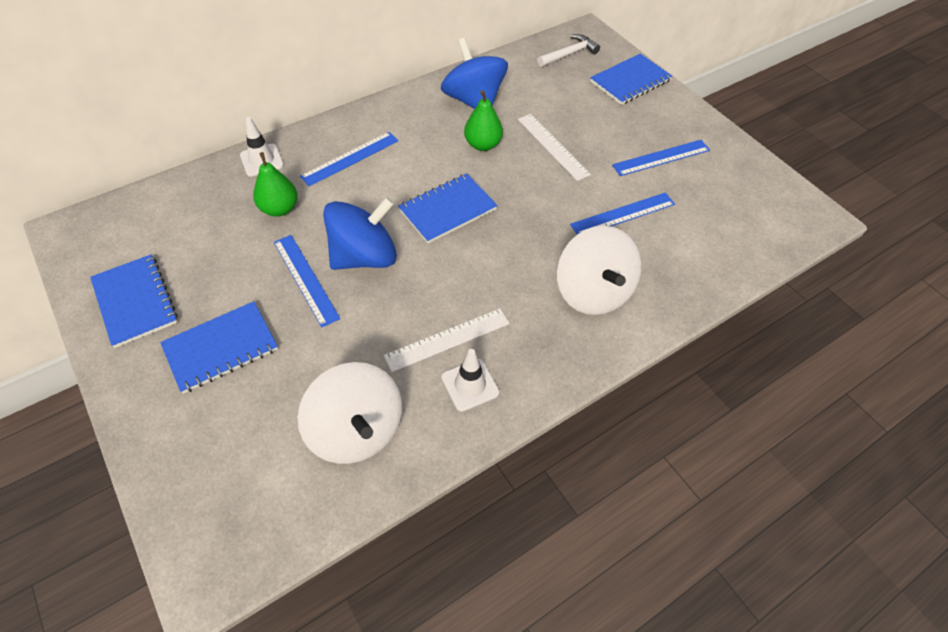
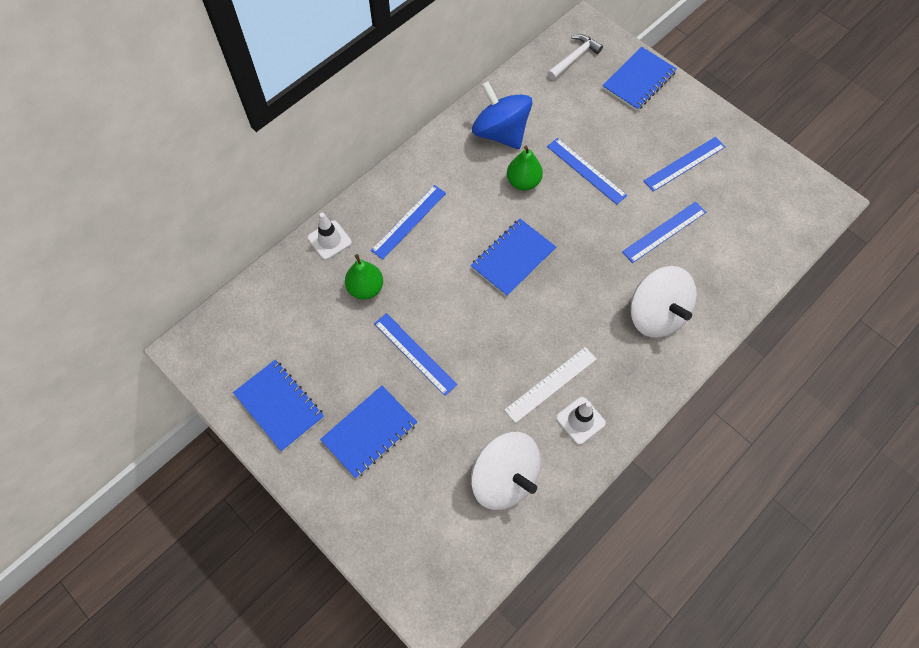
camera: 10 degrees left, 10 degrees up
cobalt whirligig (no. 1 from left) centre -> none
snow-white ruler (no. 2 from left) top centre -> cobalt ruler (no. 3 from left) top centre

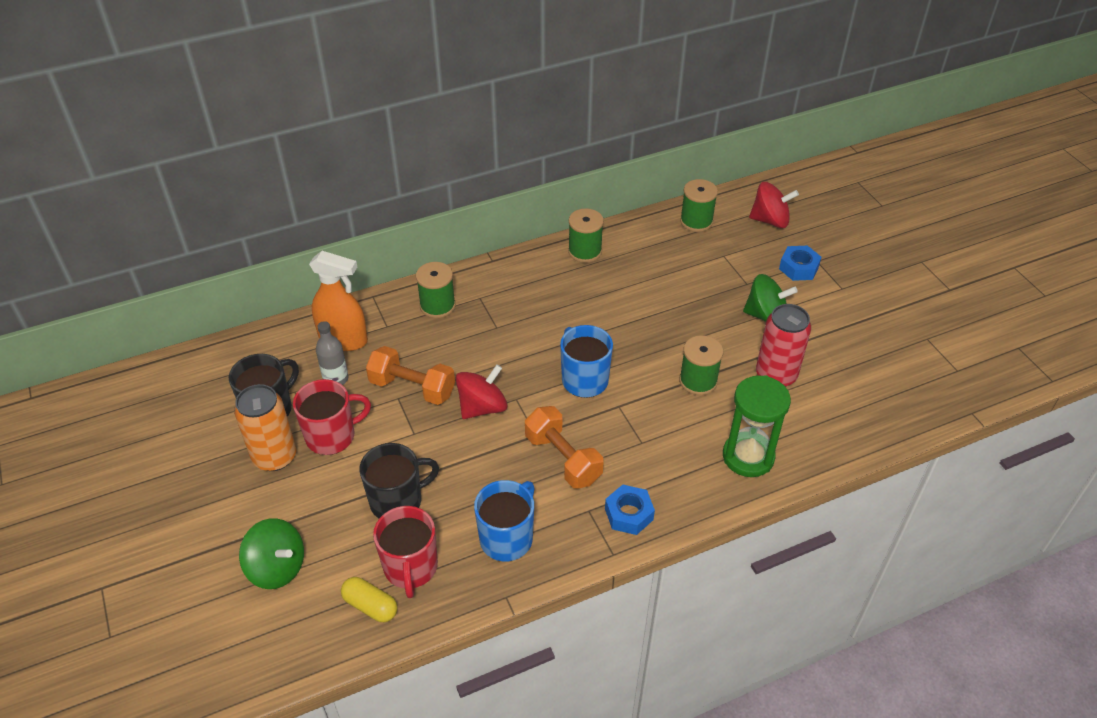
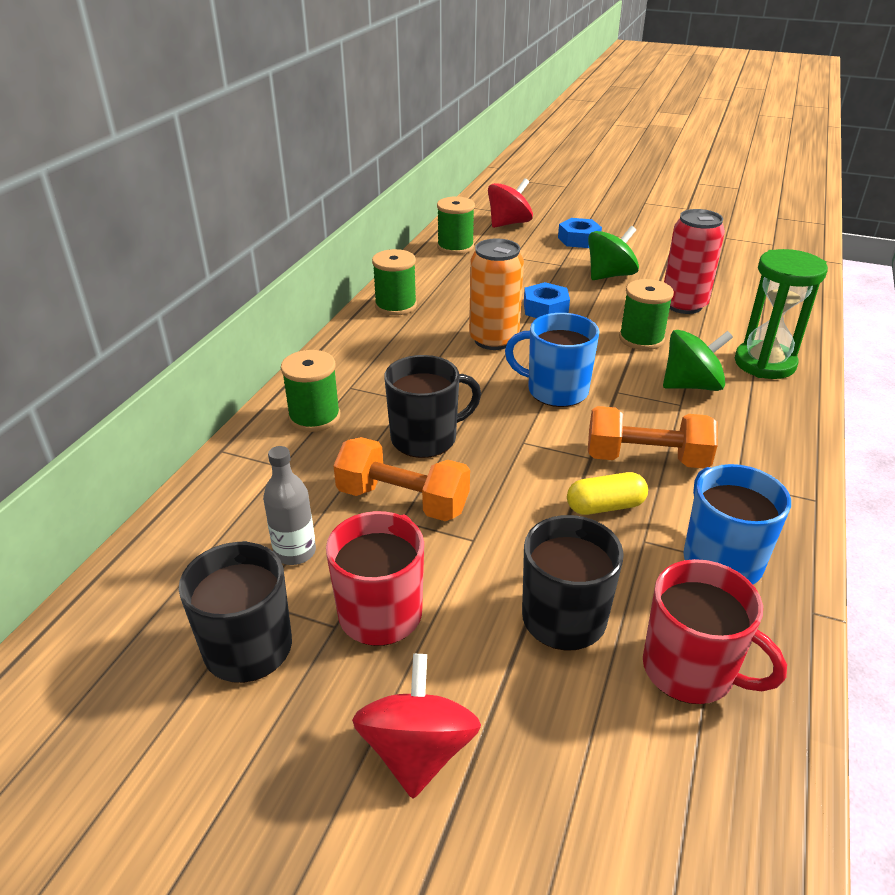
camera: 45 degrees left, 10 degrees down
bright orange can middle left -> bright orange can top centre, relocated
green whirligig (no. 1 from left in the first image) bottom left -> green whirligig (no. 2 from left) middle right, relocated
bright orange sprayer middle left -> none
bright yellow pill bottom centre -> bright yellow pill middle right, relocated
bright orange dumbbell (no. 1 from left) centre, 45 degrees clockwise
scarlet whirligig (no. 1 from left) centre -> scarlet whirligig (no. 1 from left) bottom centre, relocated
cobalt hex nut (no. 1 from left) bottom centre -> cobalt hex nut (no. 1 from left) centre, relocated
none -> black tea mug (no. 2 from left) centre

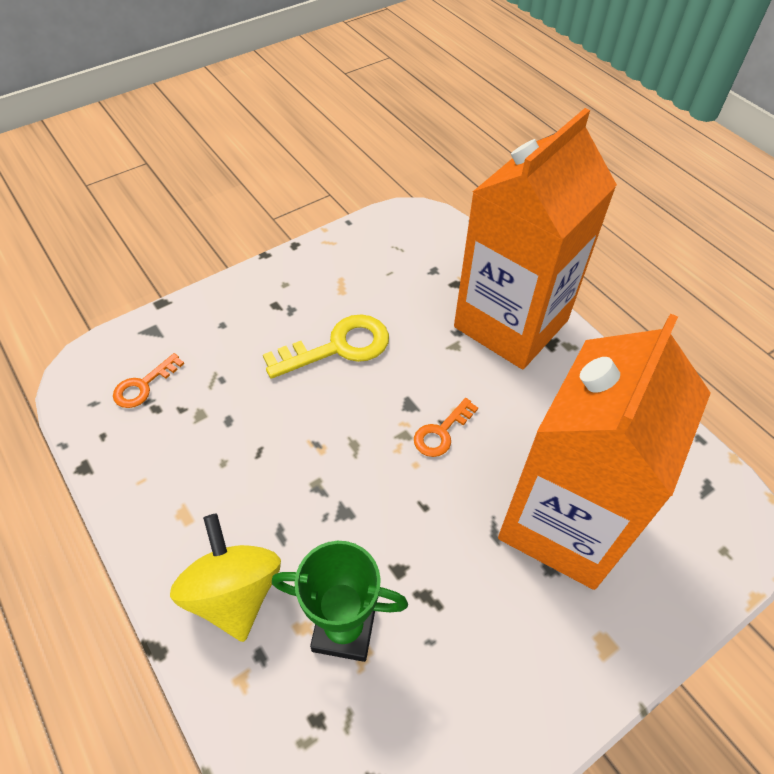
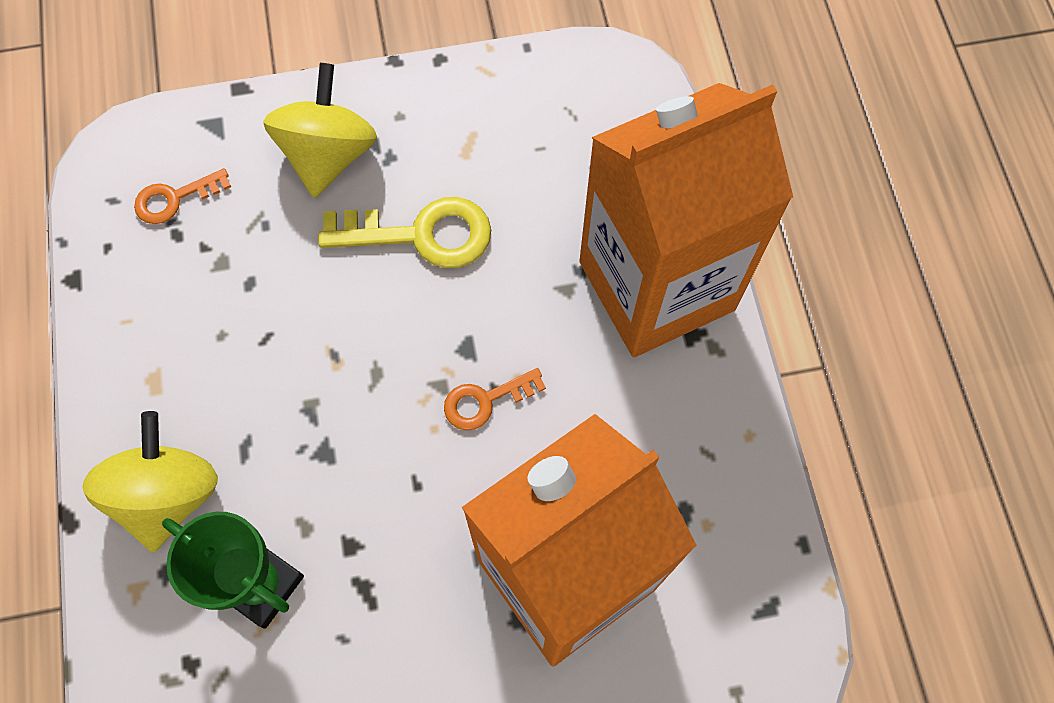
camera: 25 degrees right, 15 degrees up
none -> bright yellow whirligig (no. 2 from left) top left

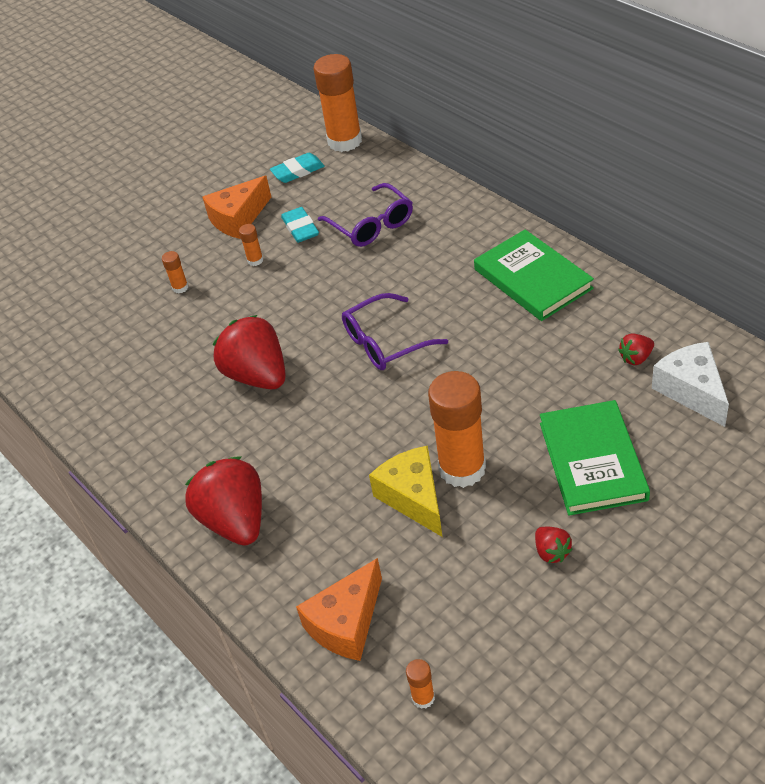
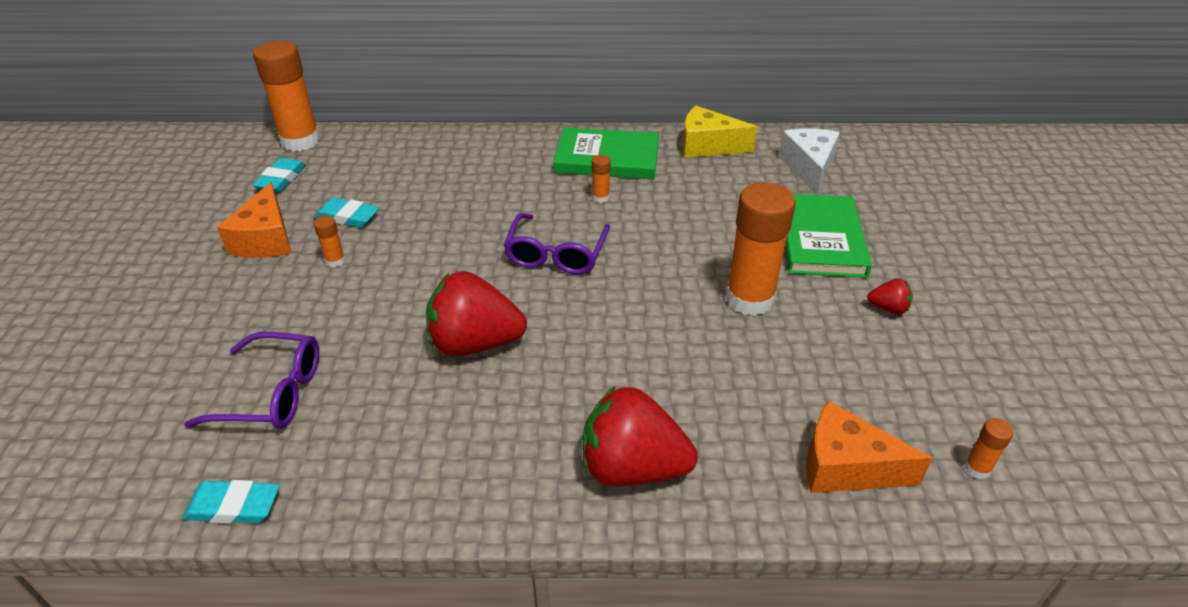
camera: 55 degrees left, 5 degrees down
bright orange stick of glue (no. 1 from left in the first image) middle left -> bright orange stick of glue (no. 3 from left) top centre, relocated
bright orange cheese (no. 2 from left) bottom centre -> bright orange cheese (no. 2 from left) bottom right, 120 degrees clockwise
royal purple spectacles (no. 1 from left) top centre -> royal purple spectacles (no. 1 from left) middle left, relocated
bright yellow cheese centre -> bright yellow cheese top centre, relocated
green hardback (no. 2 from left) middle right, 60 degrees clockwise
scarlet berry (no. 4 from left) middle right -> none
snow-white cheese middle right -> snow-white cheese top right, 75 degrees clockwise
none -> aqua eraser (no. 1 from left) bottom left

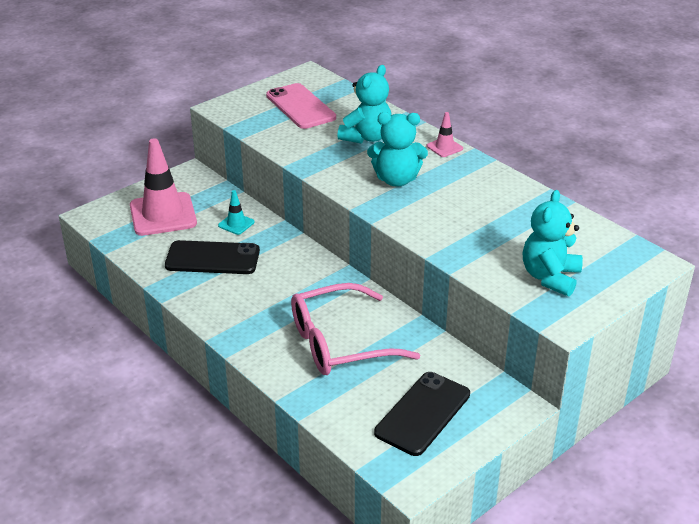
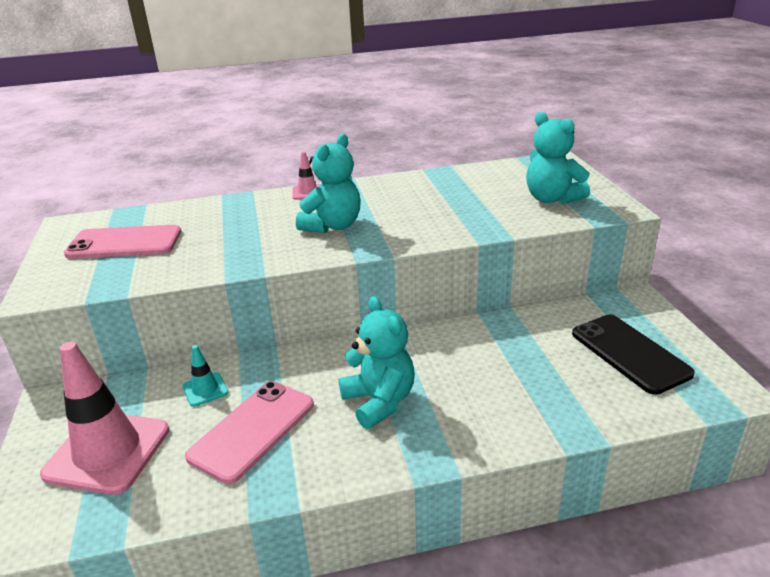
camera: 60 degrees left, 5 degrees down
black phone (no. 1 from left) middle left -> pink phone (no. 2 from left) bottom left
pink spectacles centre -> none
aqua teddy (no. 1 from left in the first image) top centre -> aqua teddy (no. 2 from left) centre, relocated

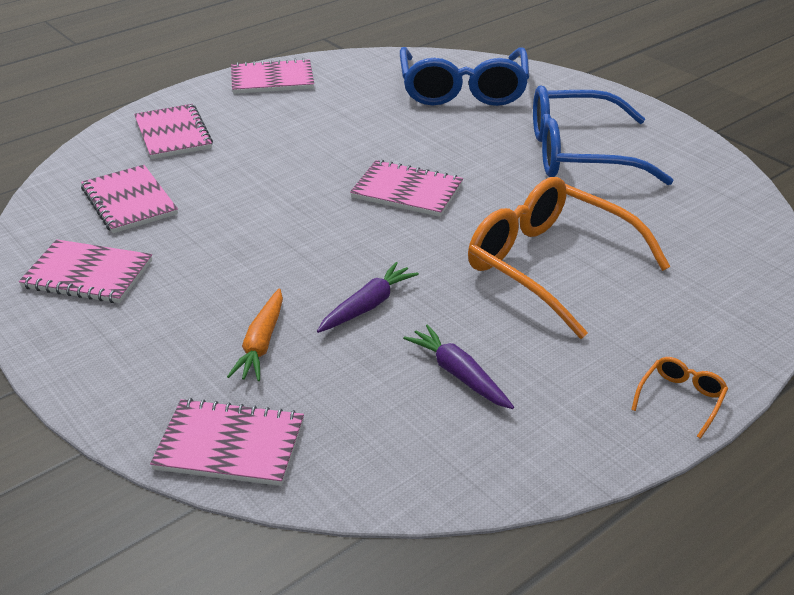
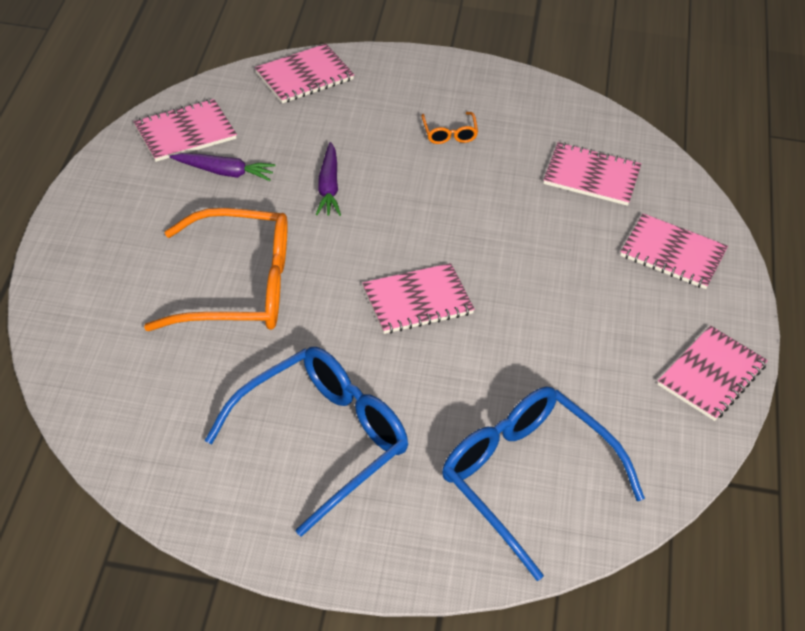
camera: 135 degrees right, 10 degrees up
pink notepad (no. 1 from left) middle left -> pink notepad (no. 1 from left) top left, relocated
bright orange toy carrot middle left -> none
bright orange spectacles (no. 2 from left) bottom right -> bright orange spectacles (no. 2 from left) top centre, relocated

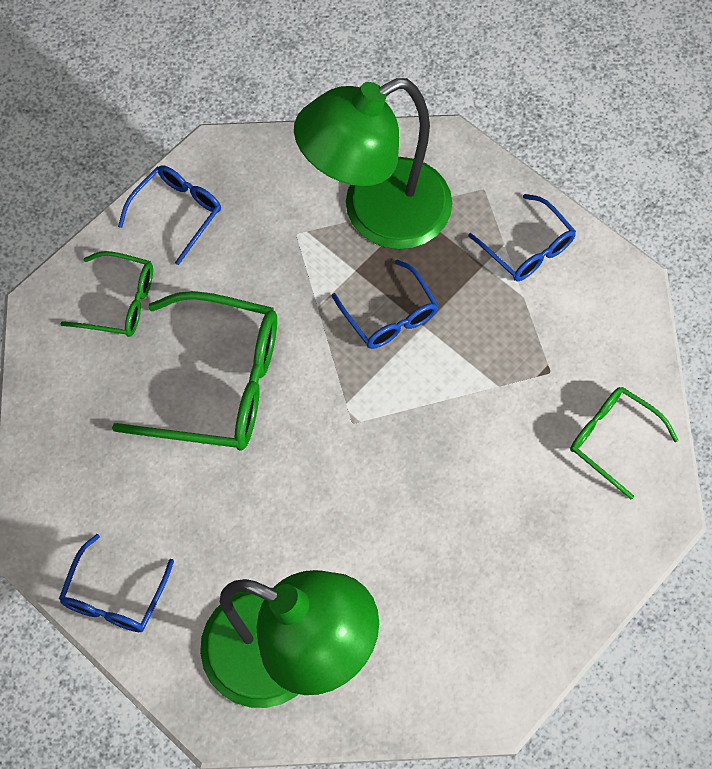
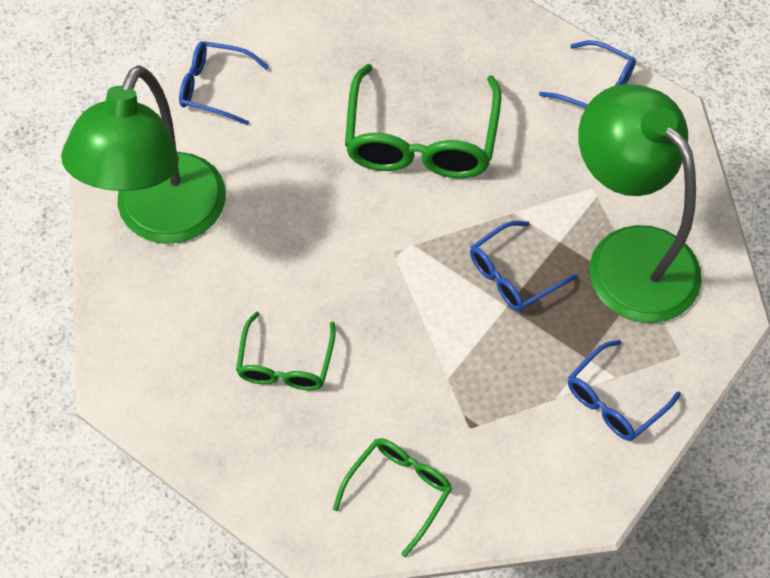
camera: 85 degrees right, 5 degrees down
green spectacles (no. 1 from left) middle left -> green spectacles (no. 1 from left) centre, relocated

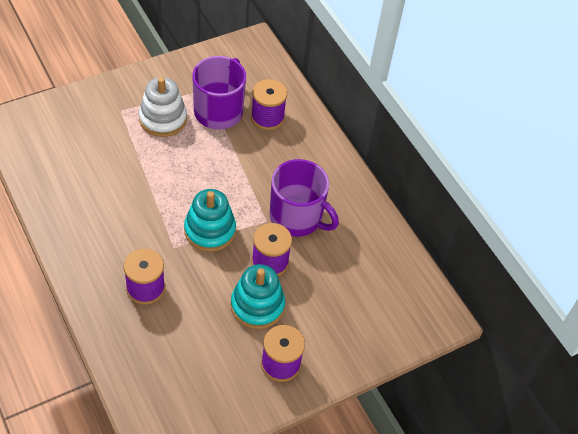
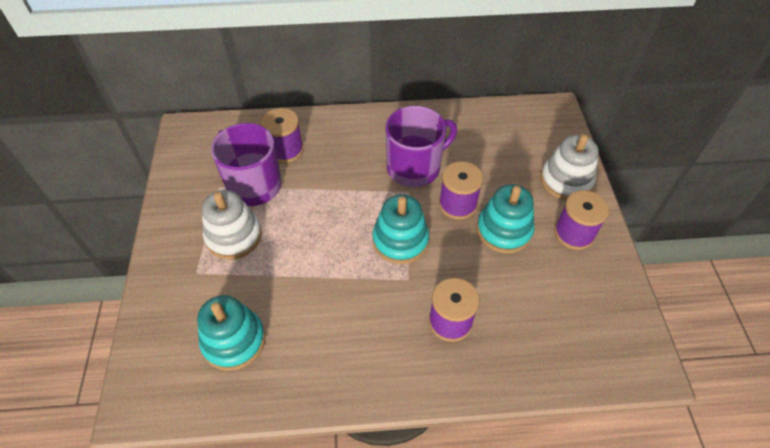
camera: 60 degrees left, 0 degrees up
none -> aqua stacking rings (no. 1 from left) bottom left
none -> snow-white stacking rings (no. 2 from left) middle right

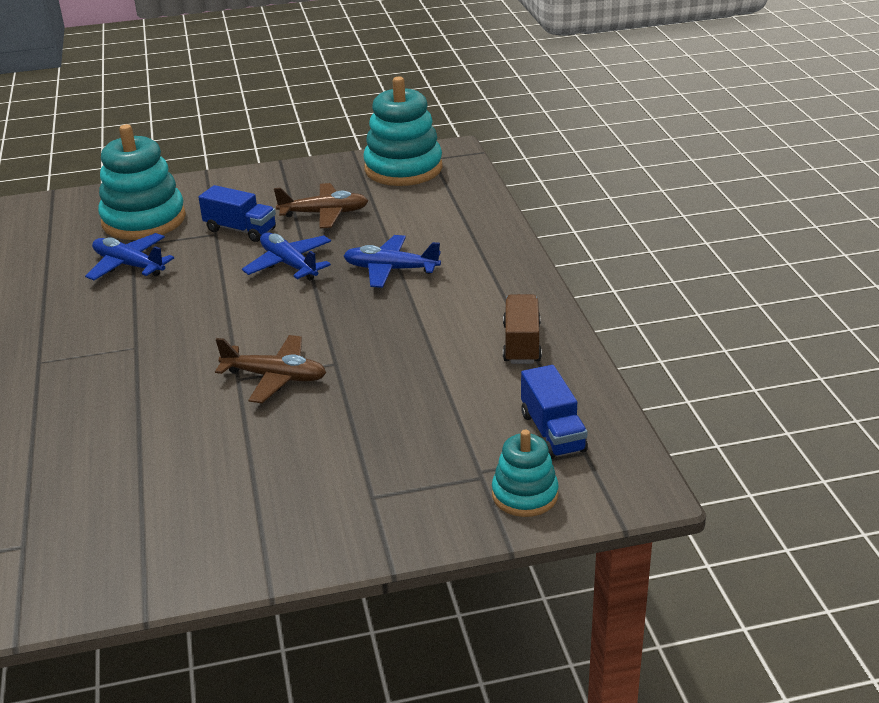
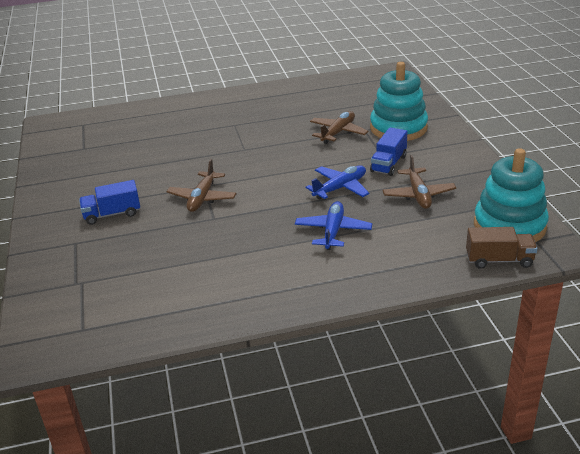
camera: 90 degrees right, 0 degrees up
cobalt toy plane (no. 1 from left) middle left -> russet toy plane (no. 2 from left) top centre
aqua stacking rings (no. 3 from left) bottom centre -> none
russet lorry centre -> russet lorry middle right, relocated
cobalt lorry (no. 2 from left in the first image) centre -> cobalt lorry (no. 1 from left) middle left, relocated

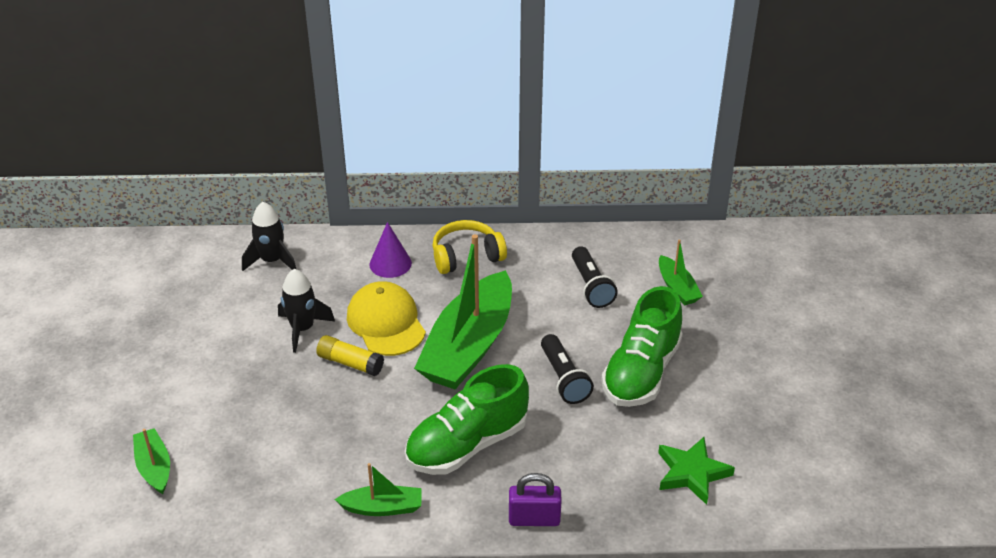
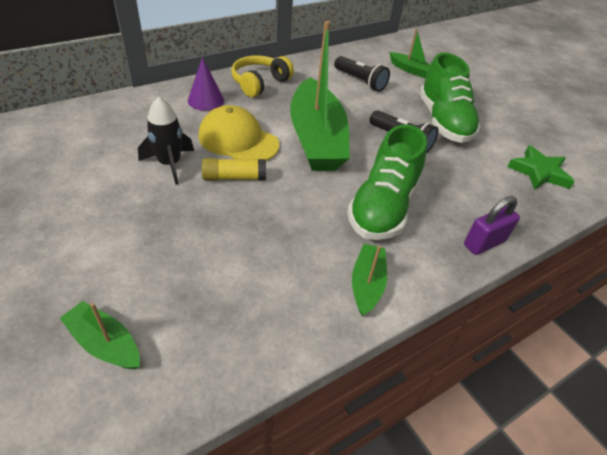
camera: 35 degrees left, 5 degrees up
black rocket (no. 1 from left) middle left -> none
green boat (no. 2 from left in the first image) bottom centre -> green boat (no. 3 from left) centre, 45 degrees counterclockwise

